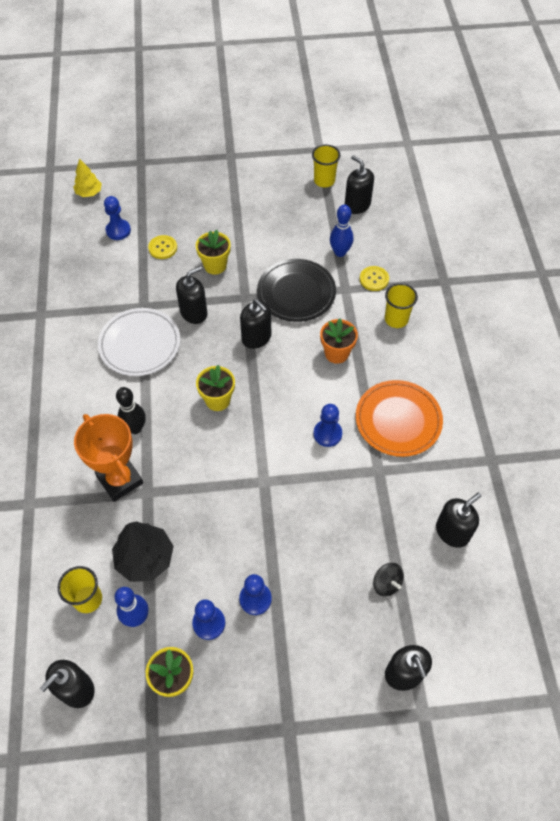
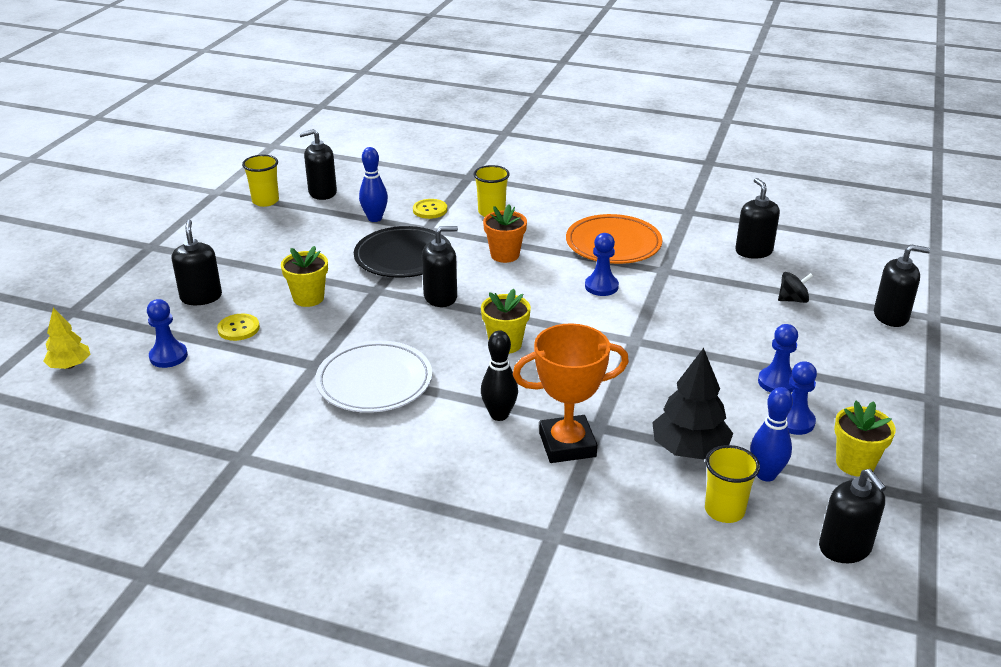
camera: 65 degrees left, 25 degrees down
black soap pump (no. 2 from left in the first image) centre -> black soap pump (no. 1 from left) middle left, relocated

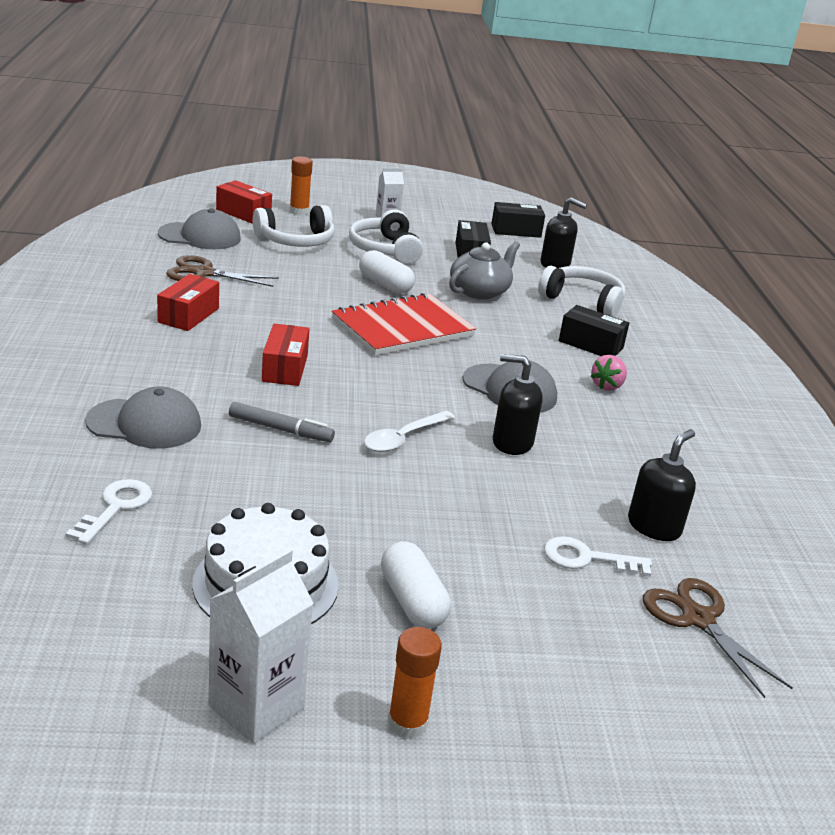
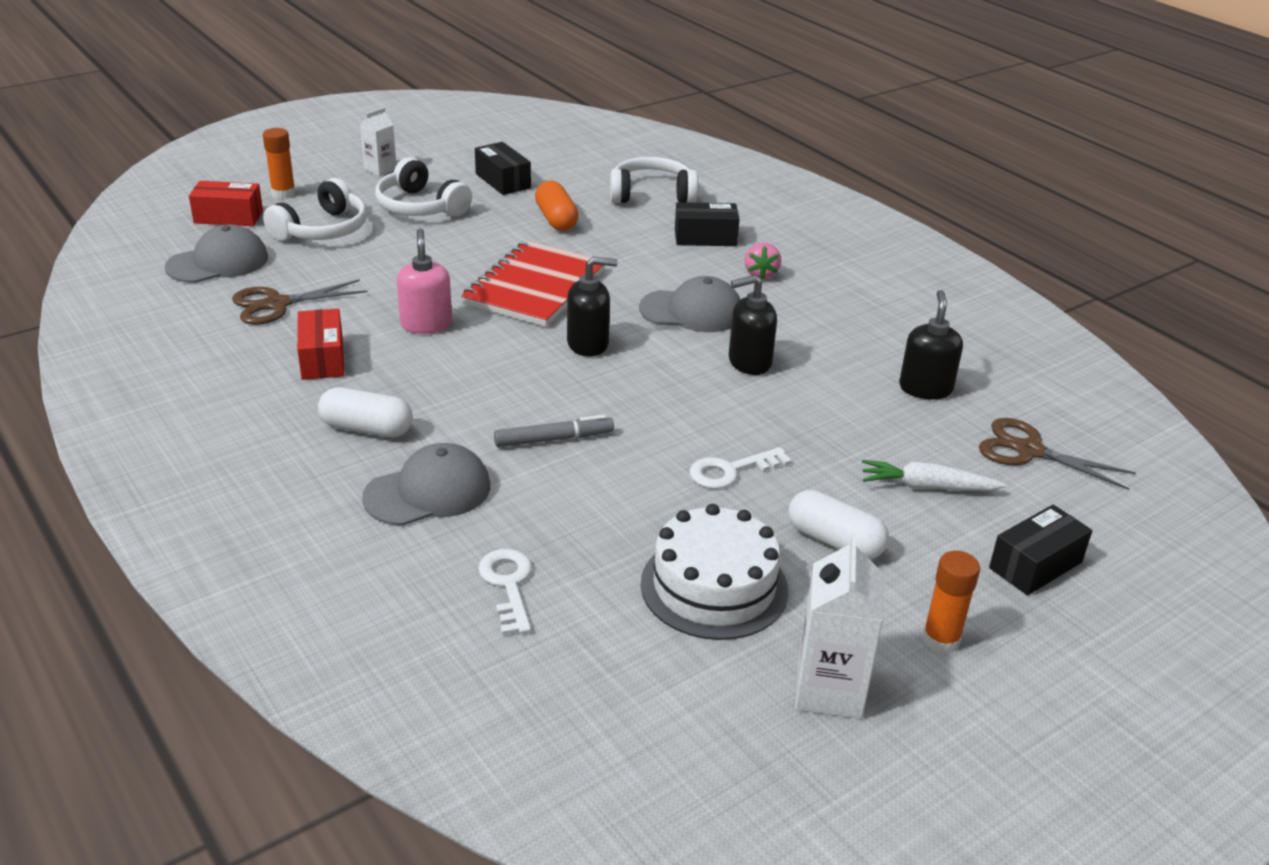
camera: 30 degrees left, 5 degrees up
scarlet parcel (no. 3 from left) centre -> none
snow-white pill (no. 1 from left) top centre -> snow-white pill (no. 1 from left) middle left, relocated
snow-white tablespoon centre -> none
gray china teapot top centre -> bright orange pill top centre
black parcel (no. 2 from left in the first image) top centre -> black parcel (no. 3 from left) middle right, relocated
black soap pump (no. 2 from left in the first image) top right -> black soap pump (no. 1 from left) centre, relocated
snow-white key (no. 2 from left) middle right -> snow-white key (no. 2 from left) centre, relocated
none -> pink soap pump top centre
none -> snow-white toy carrot middle right

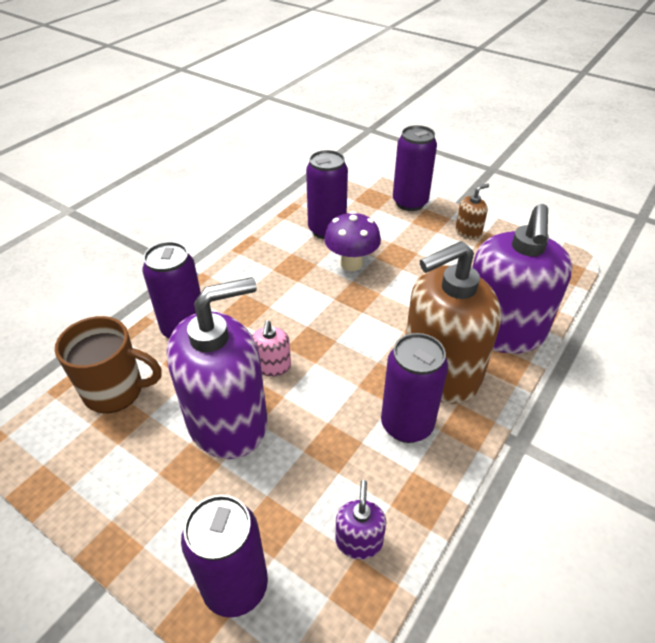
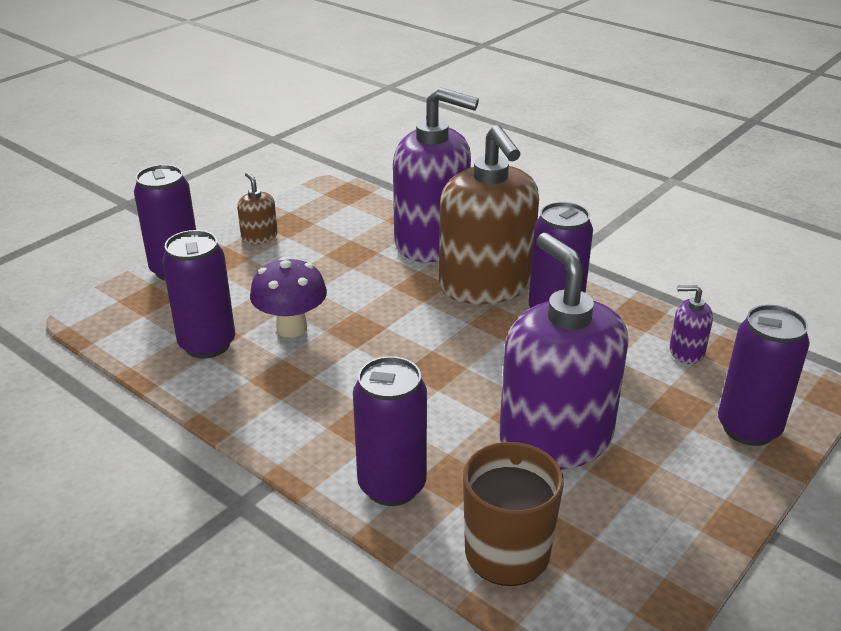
camera: 85 degrees left, 10 degrees down
pink soap pump centre -> none

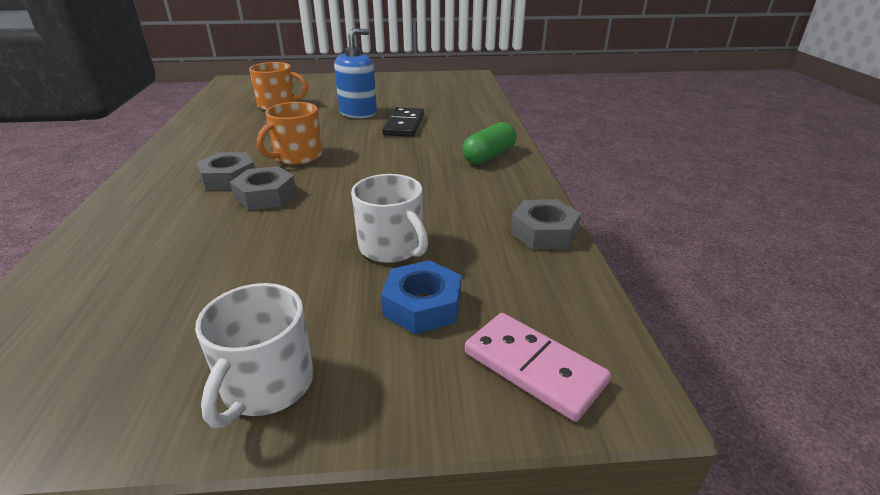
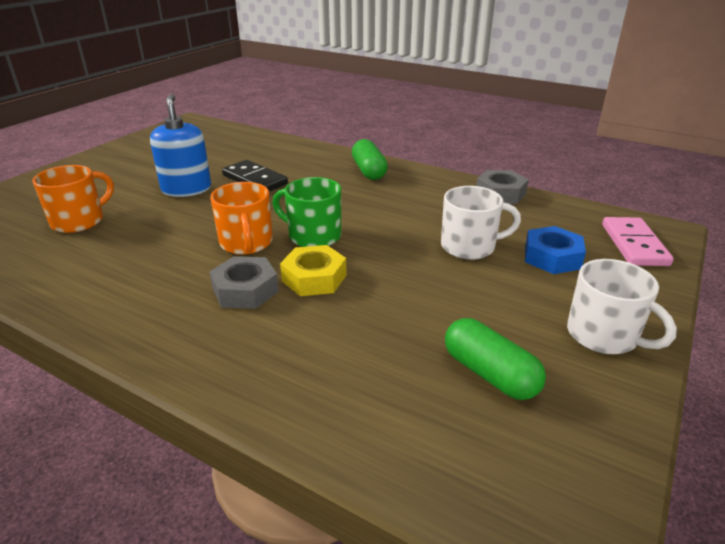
camera: 55 degrees left, 0 degrees up
gray hex nut (no. 2 from left) middle left -> bright yellow hex nut centre
pink domino piece bottom centre -> pink domino piece middle right, 75 degrees counterclockwise
none -> green tea mug centre
none -> green pill (no. 2 from left) middle right

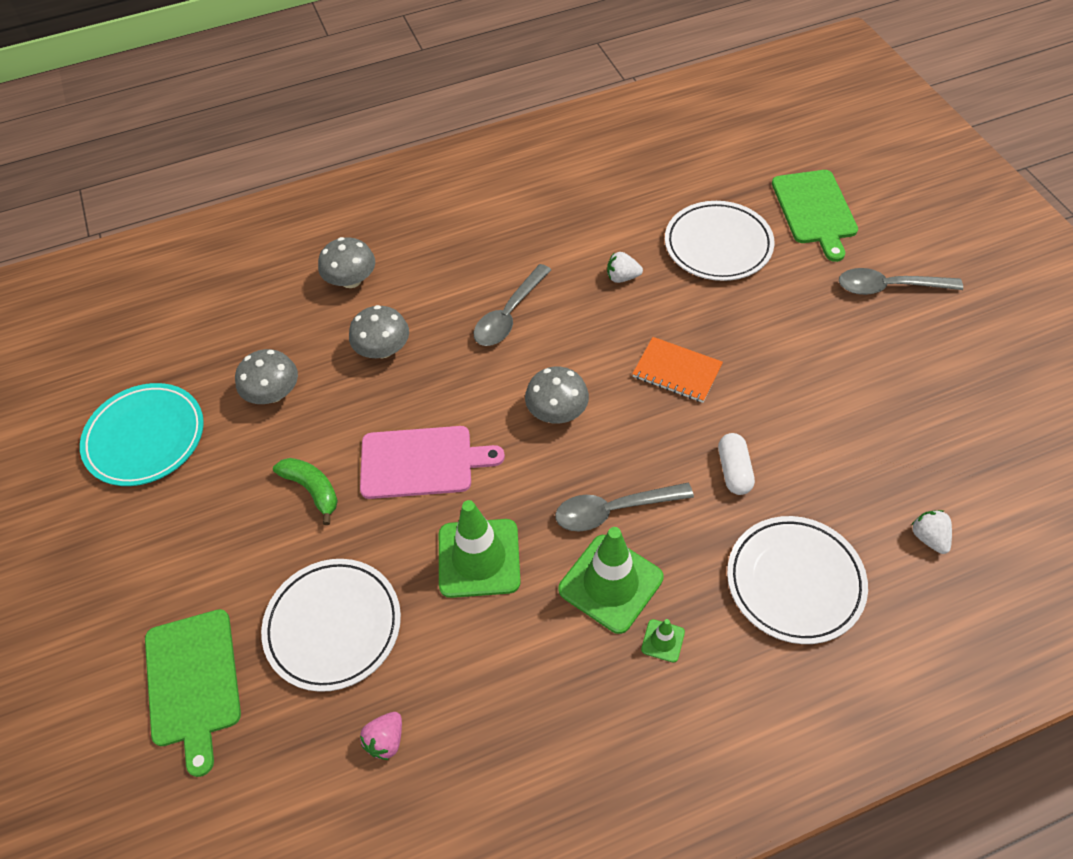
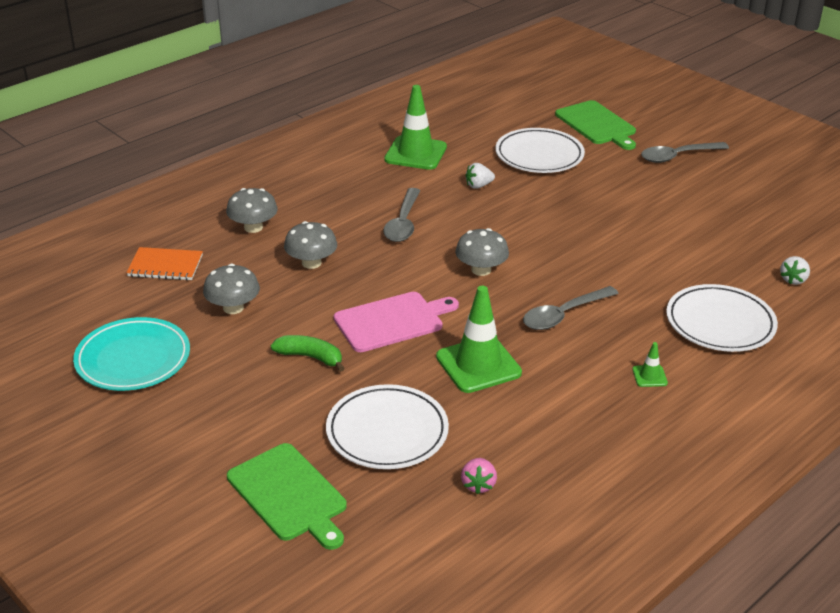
camera: 25 degrees left, 20 degrees down
green traffic cone (no. 2 from left in the first image) bottom centre -> green traffic cone (no. 1 from left) top centre, relocated
bright orange notepad centre -> bright orange notepad middle left, relocated
snow-white pill middle right -> none
snow-white berry (no. 2 from left) middle right, 105 degrees counterclockwise

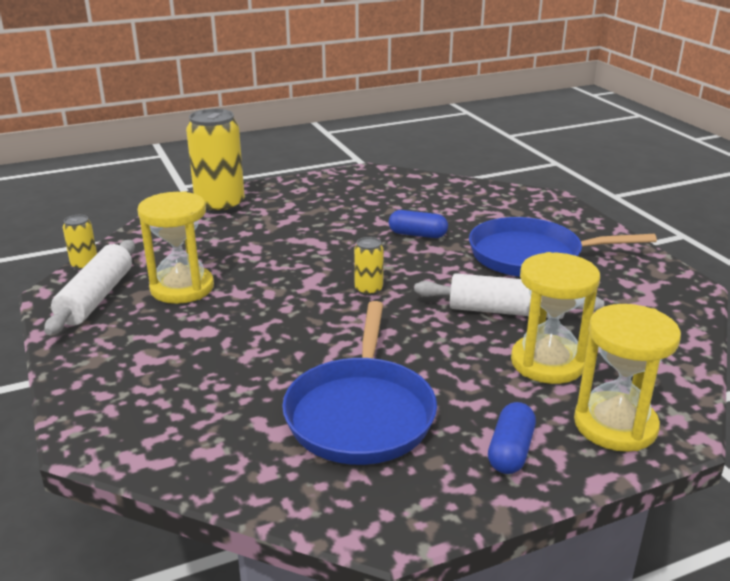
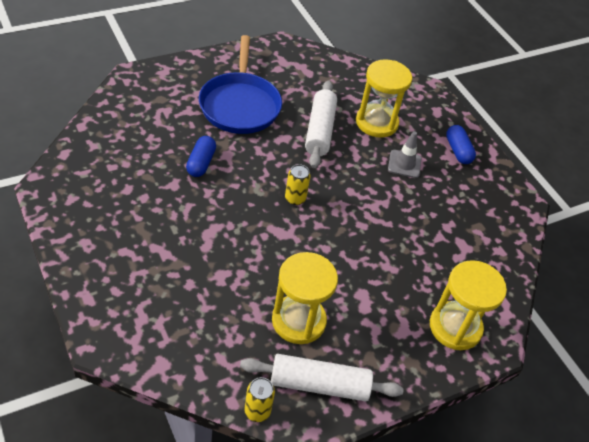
camera: 100 degrees left, 20 degrees up
bright yellow can (no. 2 from left) top left -> none
cobalt frying pan (no. 1 from left) centre -> none
cobalt pill (no. 2 from left) bottom right -> cobalt pill (no. 2 from left) top right, 60 degrees clockwise
bright yellow hourglass (no. 3 from left) middle right -> bright yellow hourglass (no. 3 from left) bottom right, relocated
none -> gray traffic cone middle right

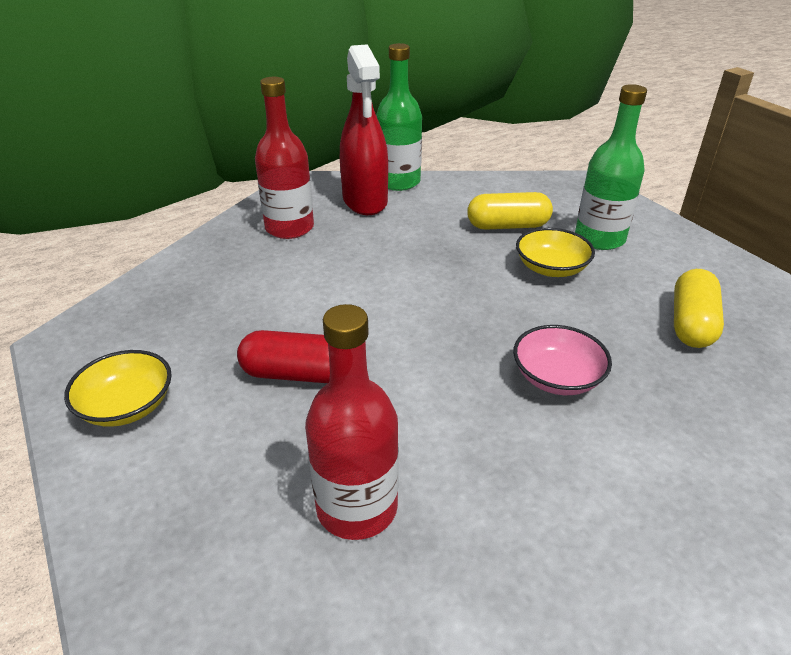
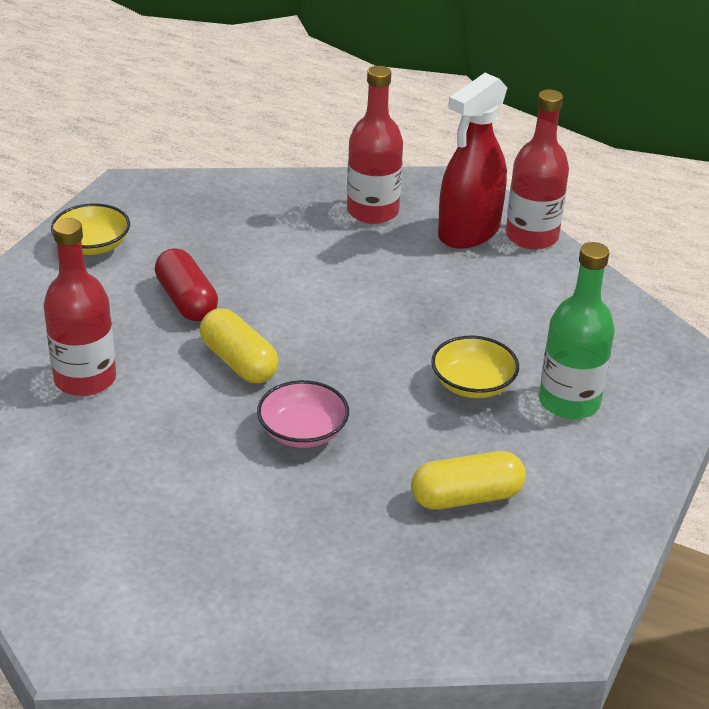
camera: 55 degrees right, 0 degrees up
green flask (no. 1 from left) top centre -> scarlet flask (no. 3 from left) top right
bright yellow pill (no. 1 from left) top centre -> bright yellow pill (no. 1 from left) centre, relocated

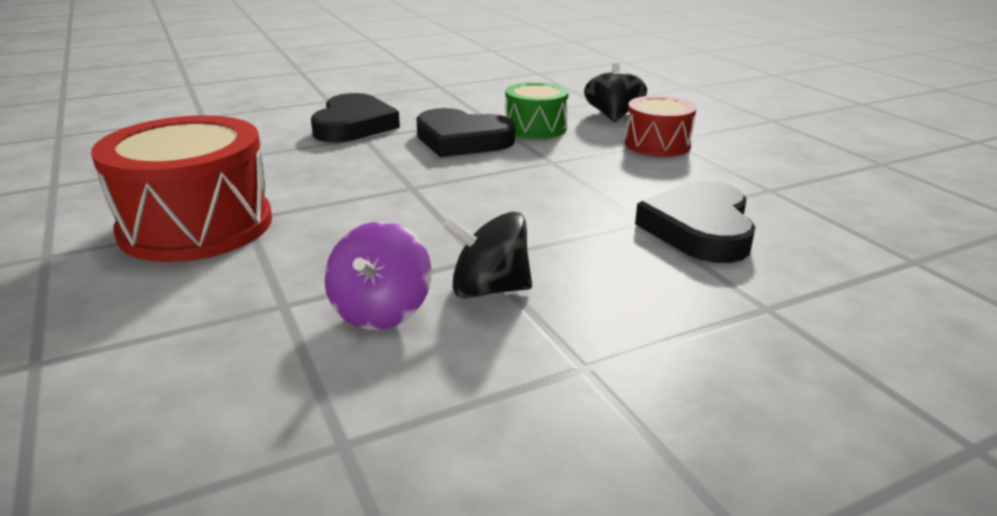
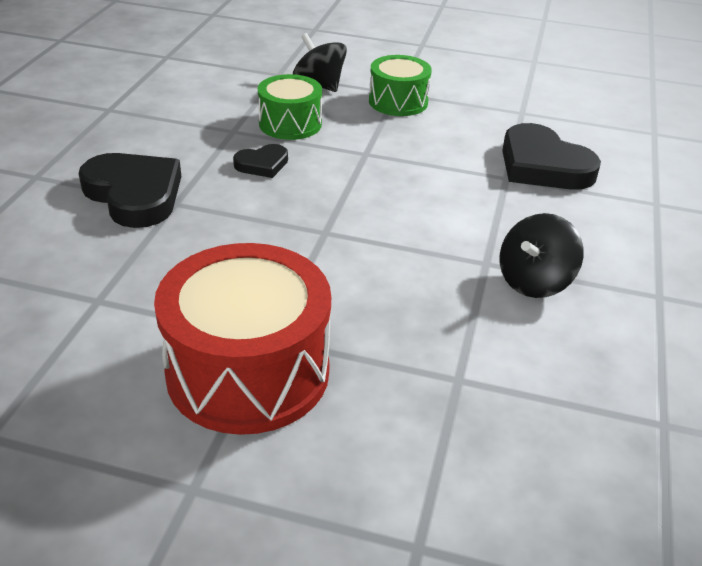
camera: 50 degrees left, 10 degrees up
royal purple whirligig centre -> none
black heart shape (no. 2 from left) top centre, x0.52
scarlet snare drum (no. 2 from left) top centre -> green snare drum (no. 2 from left) top centre

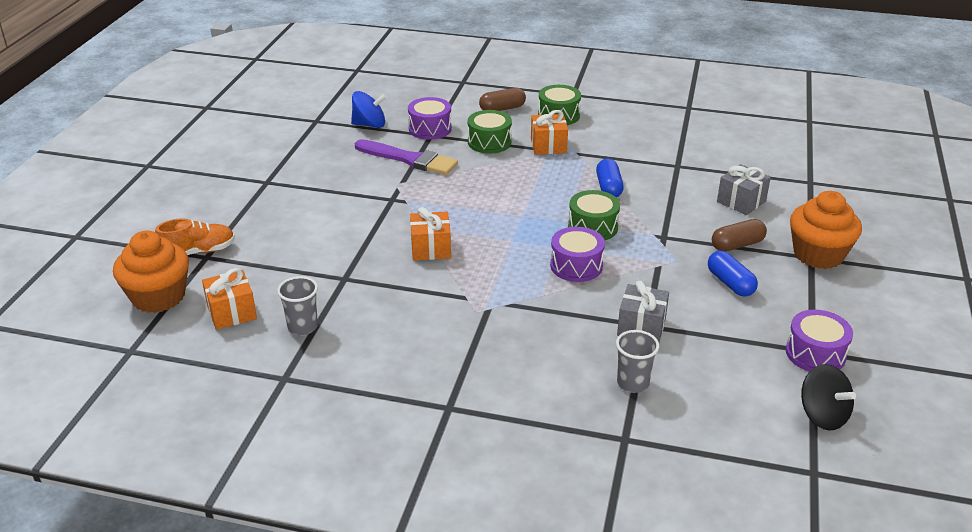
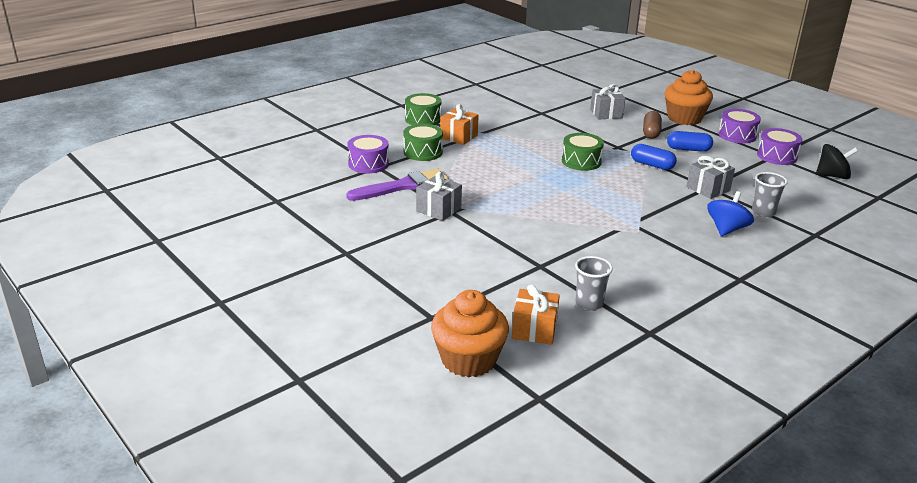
camera: 55 degrees left, 5 degrees down
bright orange sneaker middle left -> none
cobalt whirligig top centre -> cobalt whirligig middle right, relocated
bright orange gift (no. 2 from left) centre -> none
russet pill (no. 1 from left) top centre -> none
royal purple snare drum (no. 2 from left) centre -> royal purple snare drum (no. 2 from left) top right, relocated
cobalt pill (no. 1 from left) centre -> cobalt pill (no. 1 from left) top right, relocated
none -> gray gift (no. 1 from left) centre

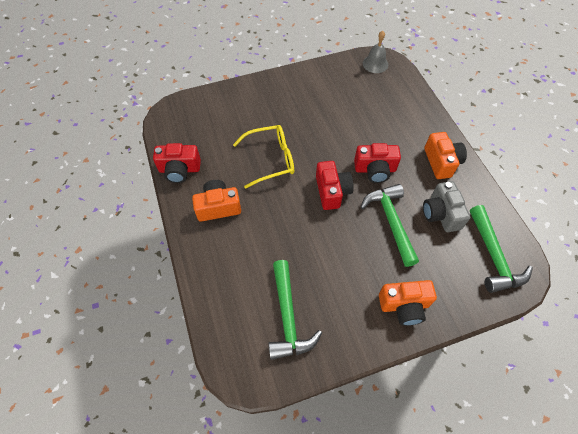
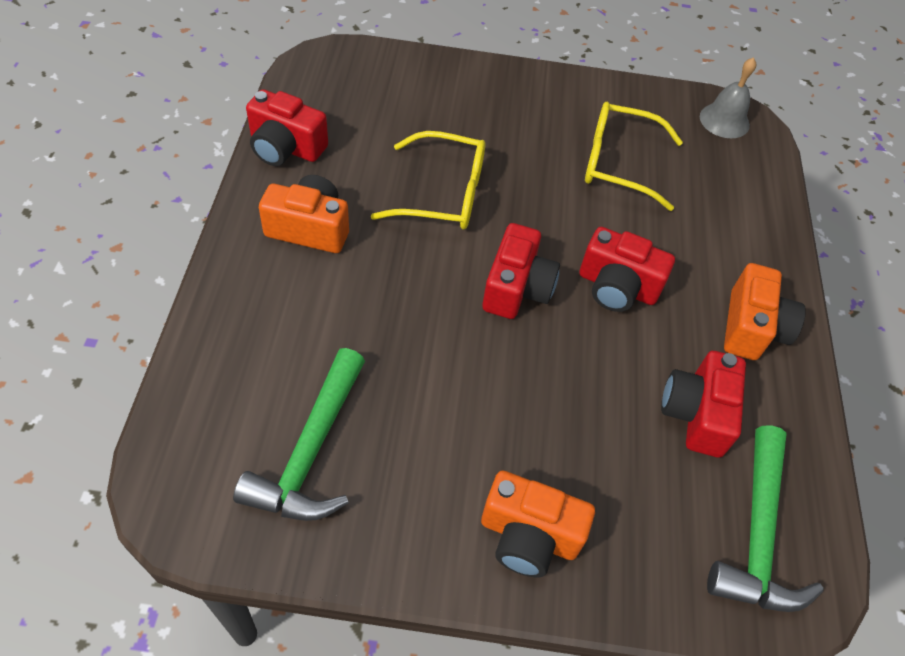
camera: 20 degrees right, 5 degrees down
green hammer (no. 2 from left) middle right -> none
gray camera middle right -> scarlet camera (no. 4 from left) middle right
none -> bright yellow spectacles (no. 2 from left) top right

